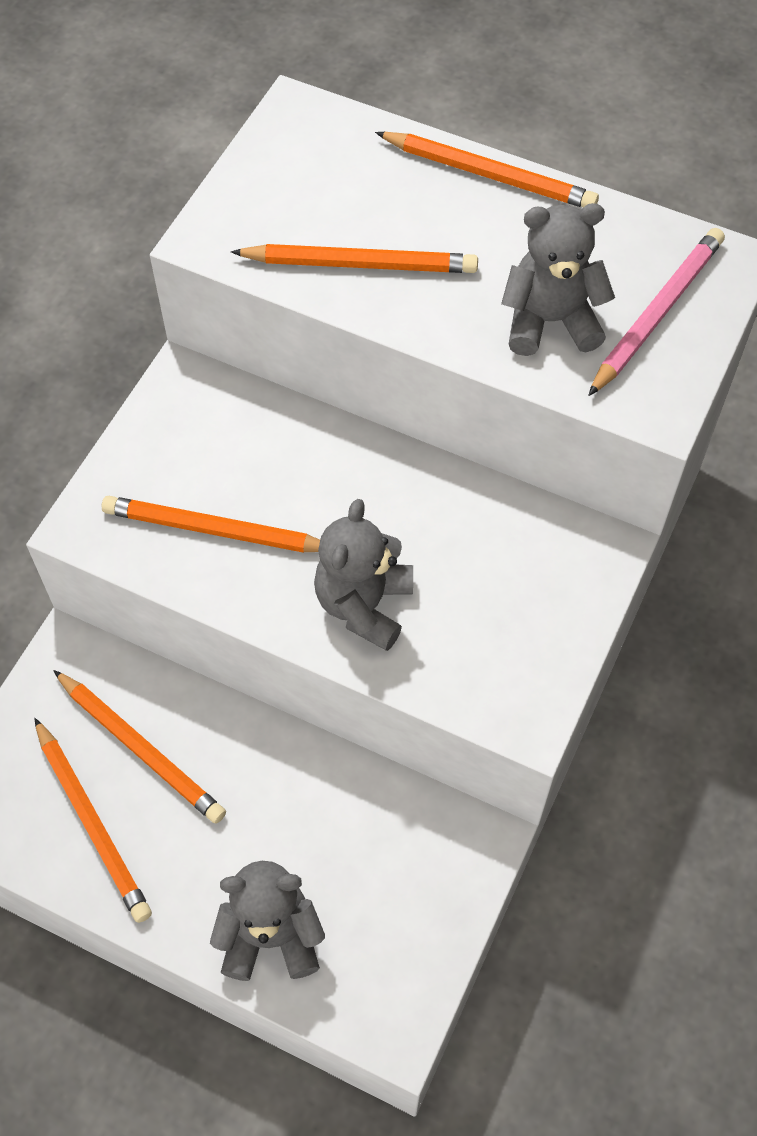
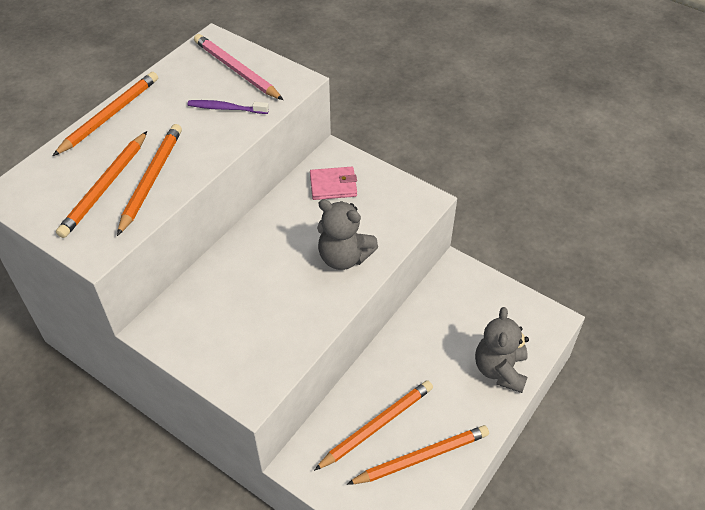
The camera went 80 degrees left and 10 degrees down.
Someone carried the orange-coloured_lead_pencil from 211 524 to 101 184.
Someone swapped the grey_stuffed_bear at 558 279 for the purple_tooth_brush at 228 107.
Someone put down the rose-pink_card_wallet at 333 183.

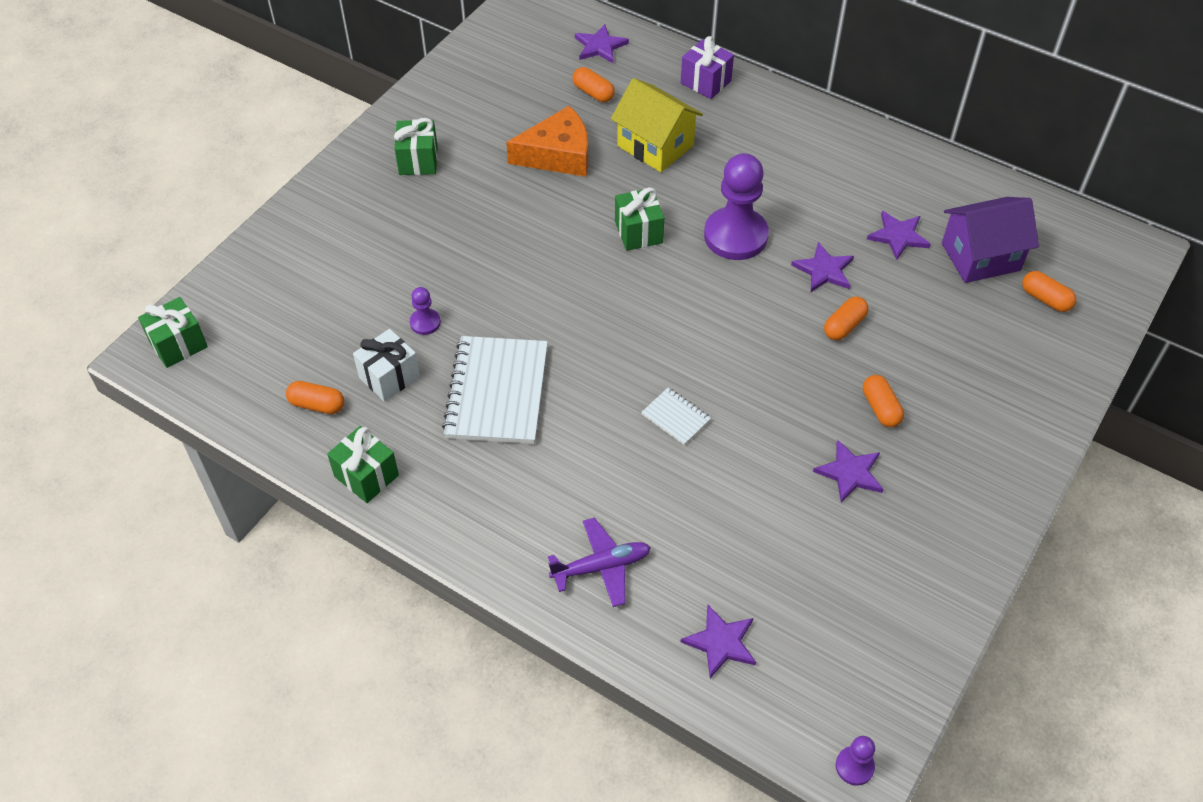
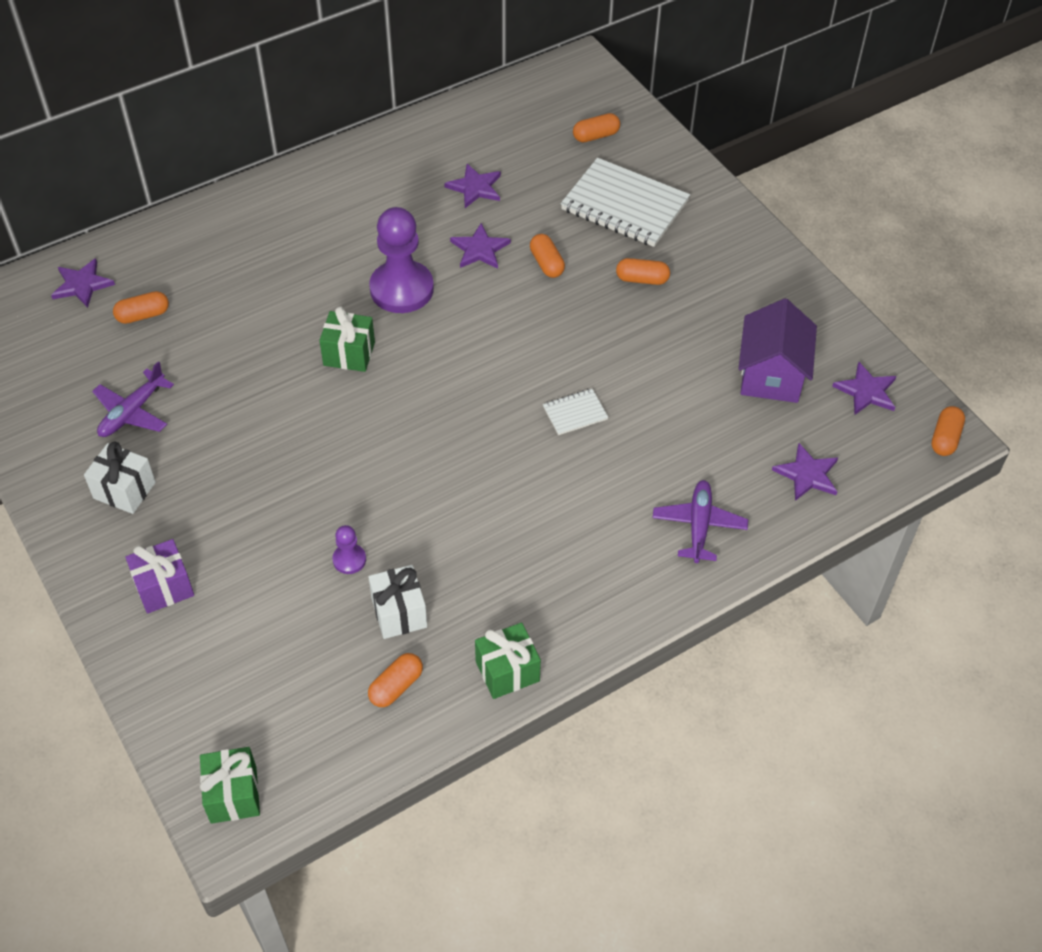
The camera went 65 degrees left and 0 degrees up.
Someone repainted the green_present at 416 146, which became the pure_white_present at 120 477.
Someone carried the pure_white_notepad from 495 390 to 625 202.
Someone took away the orange-coloured_cheese_wedge at 547 141.
Someone took away the bright_yellow_house at 657 125.
Someone carried the purple_present from 707 67 to 159 576.
Someone carried the purple_five-pointed_star from 848 471 to 864 388.
Someone swapped the purple_game_pawn at 855 761 for the orange-coloured_pill_shape at 948 431.
Someone carried the purple_house from 990 240 to 777 350.
Someone put down the purple_toy_plane at 133 399.

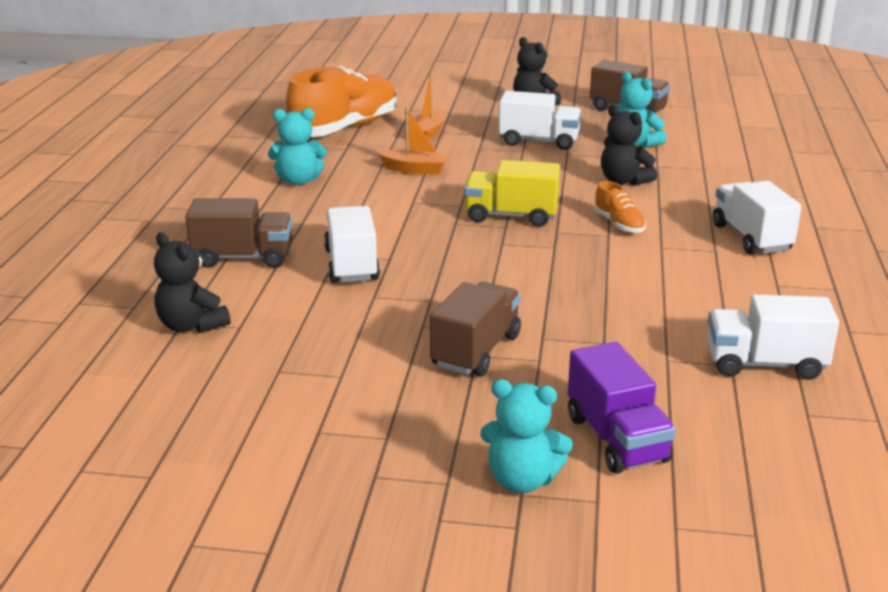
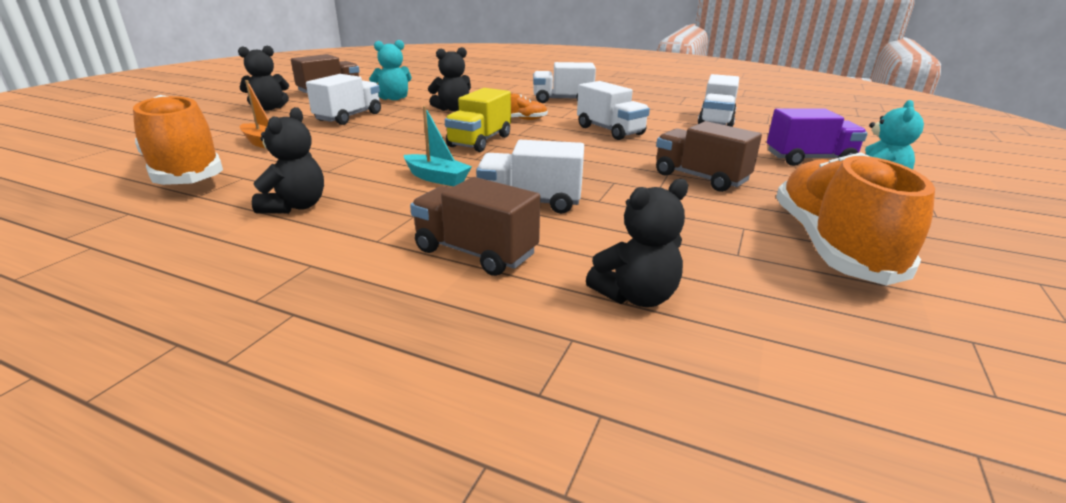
The camera went 75 degrees left and 0 degrees up.
Someone rotated the brown_lorry at 239 233 by 75 degrees counterclockwise.
Someone repainted the teal_stuffed_bear at 297 146, which became the jet-black_stuffed_bear at 288 160.
Someone took away the orange-coloured_toy_boat at 413 140.
Someone put down the teal_toy_boat at 438 146.
Someone put down the pure_white_lorry at 613 110.
Someone put down the orange-coloured_sneaker at 855 219.

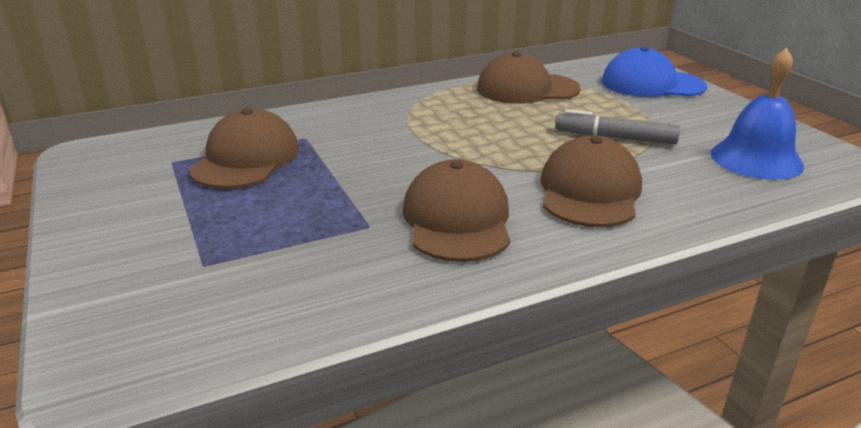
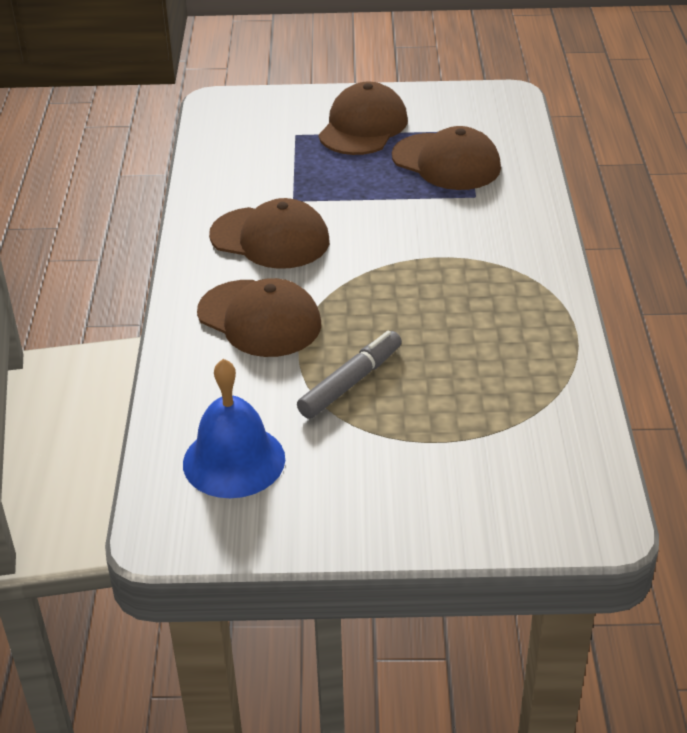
The camera went 115 degrees right and 10 degrees up.
Someone carried the brown_peaked_cap from 529 78 to 363 118.
Someone took away the cobalt_peaked_cap at 654 71.

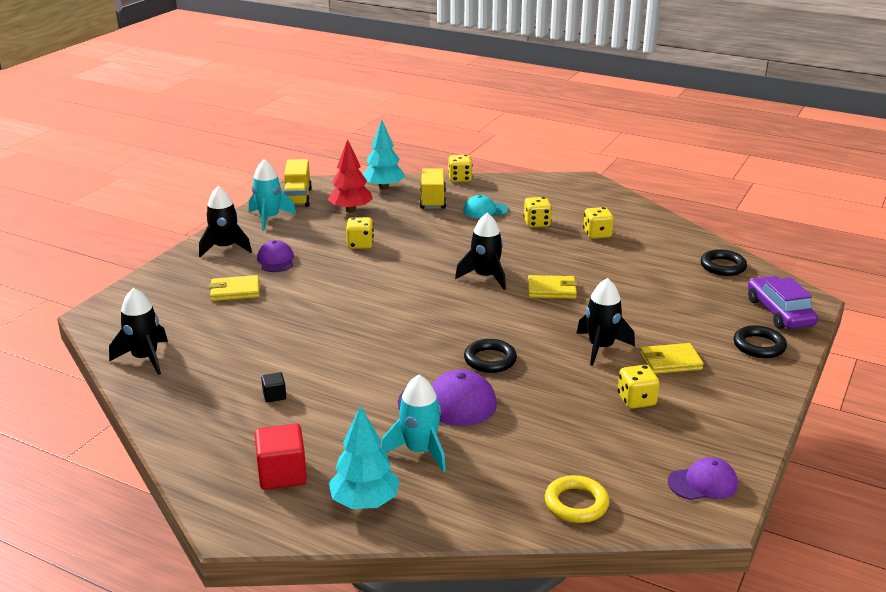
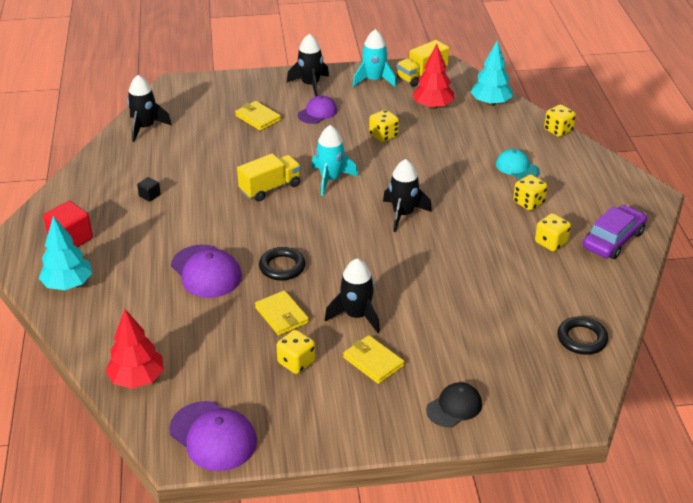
The camera went 55 degrees right and 10 degrees up.
Someone carried the teal_toy_rocket from 413 423 to 334 160.
Someone carried the bright_yellow_lorry from 433 188 to 269 177.
Someone carried the bright_yellow_card_wallet from 553 287 to 282 313.
Someone swapped the bright_yellow_hoop at 577 499 for the scarlet_toy_tree at 134 349.
Someone scaled the purple_peaked_cap at 703 478 by 1.56.
Someone swapped the jet-black_hoop at 760 341 for the jet-black_peaked_cap at 454 404.
Someone carried the purple_car from 783 302 to 615 232.

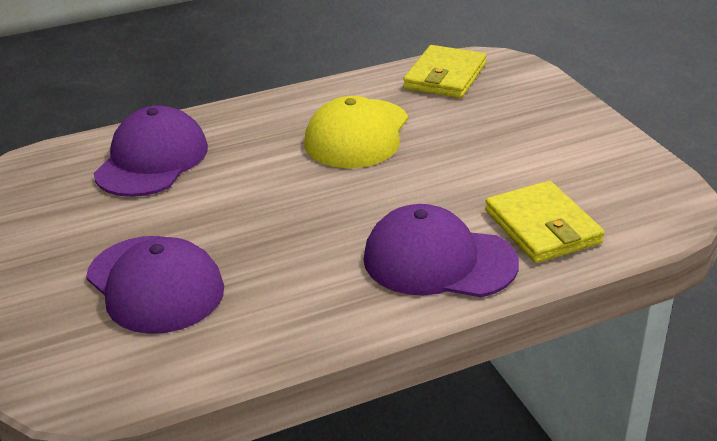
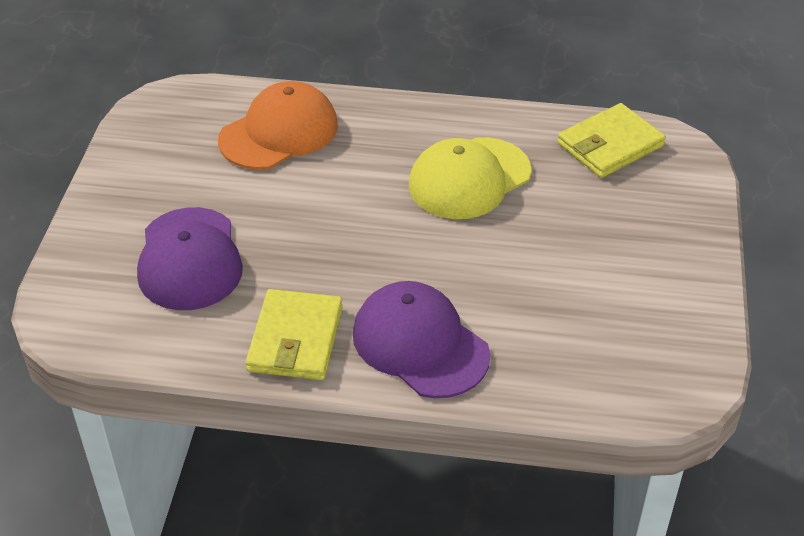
The camera went 30 degrees right and 10 degrees up.
Someone repainted the purple_peaked_cap at 151 151, which became the orange-coloured_peaked_cap at 278 125.
Someone carried the bright_yellow_card_wallet from 545 222 to 294 334.

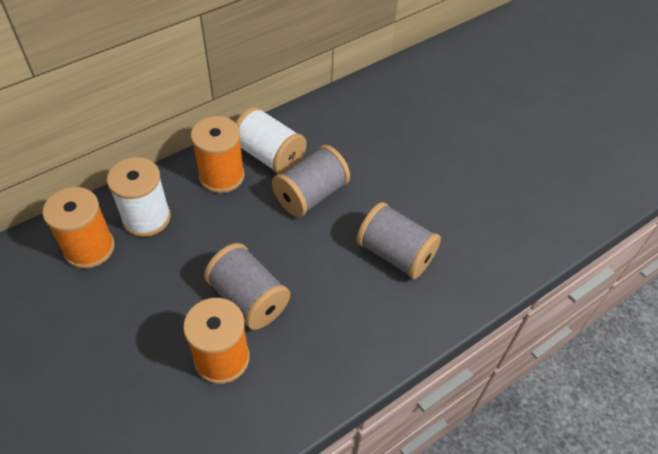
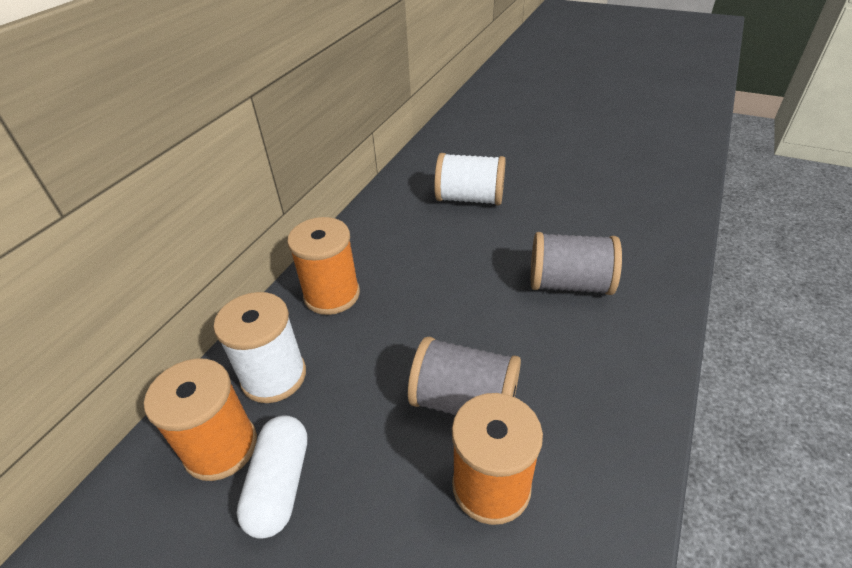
The camera went 25 degrees left and 10 degrees down.
Someone carried the pure_white_spool from 271 141 to 470 179.
Someone took away the grey_spool at 311 181.
Someone put down the pure_white_pill_shape at 272 477.

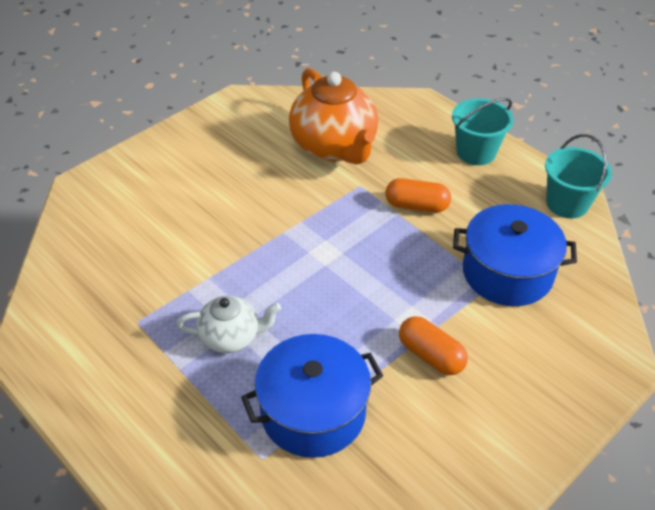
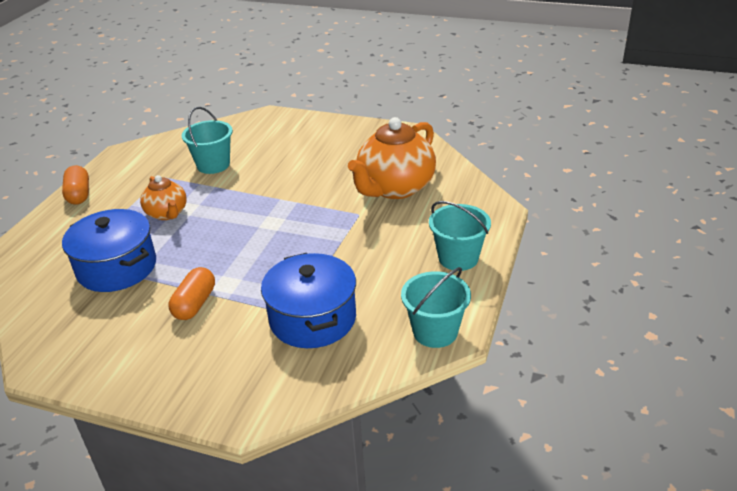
The camera went 65 degrees right and 10 degrees down.
Someone repainted the pure_white_teapot at 229 324, which became the orange-coloured_teapot at 163 197.
Someone carried the orange-coloured_pill_shape from 418 195 to 75 185.
Someone put down the teal_bucket at 207 140.

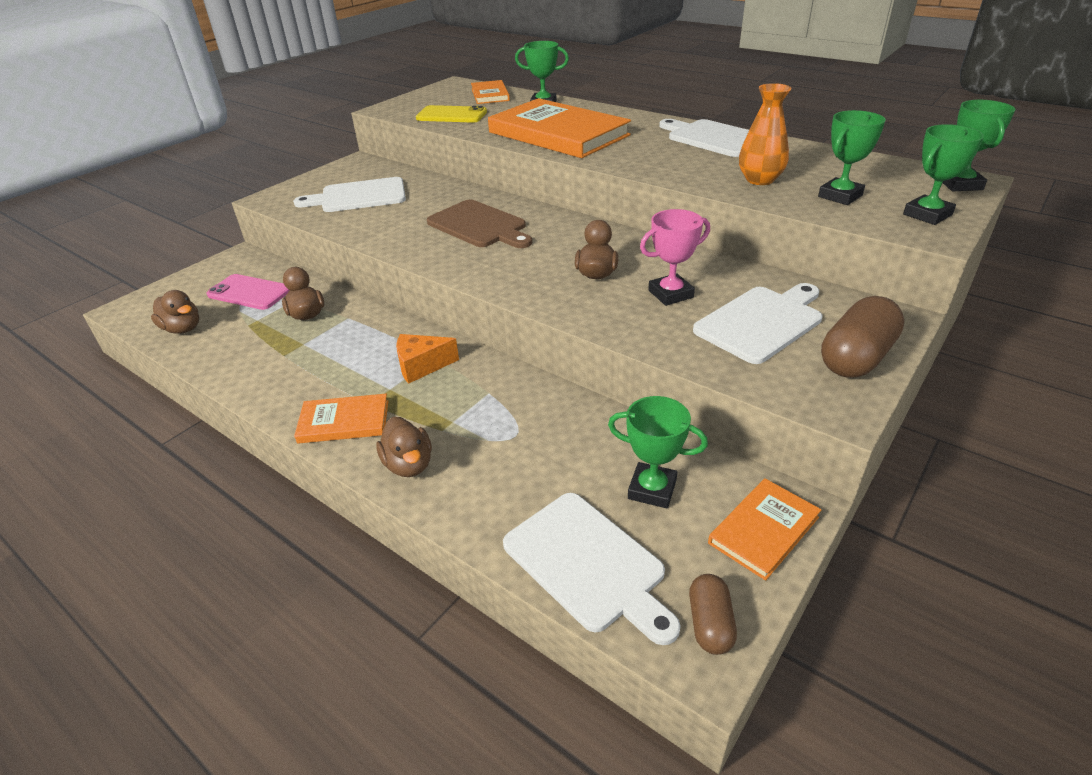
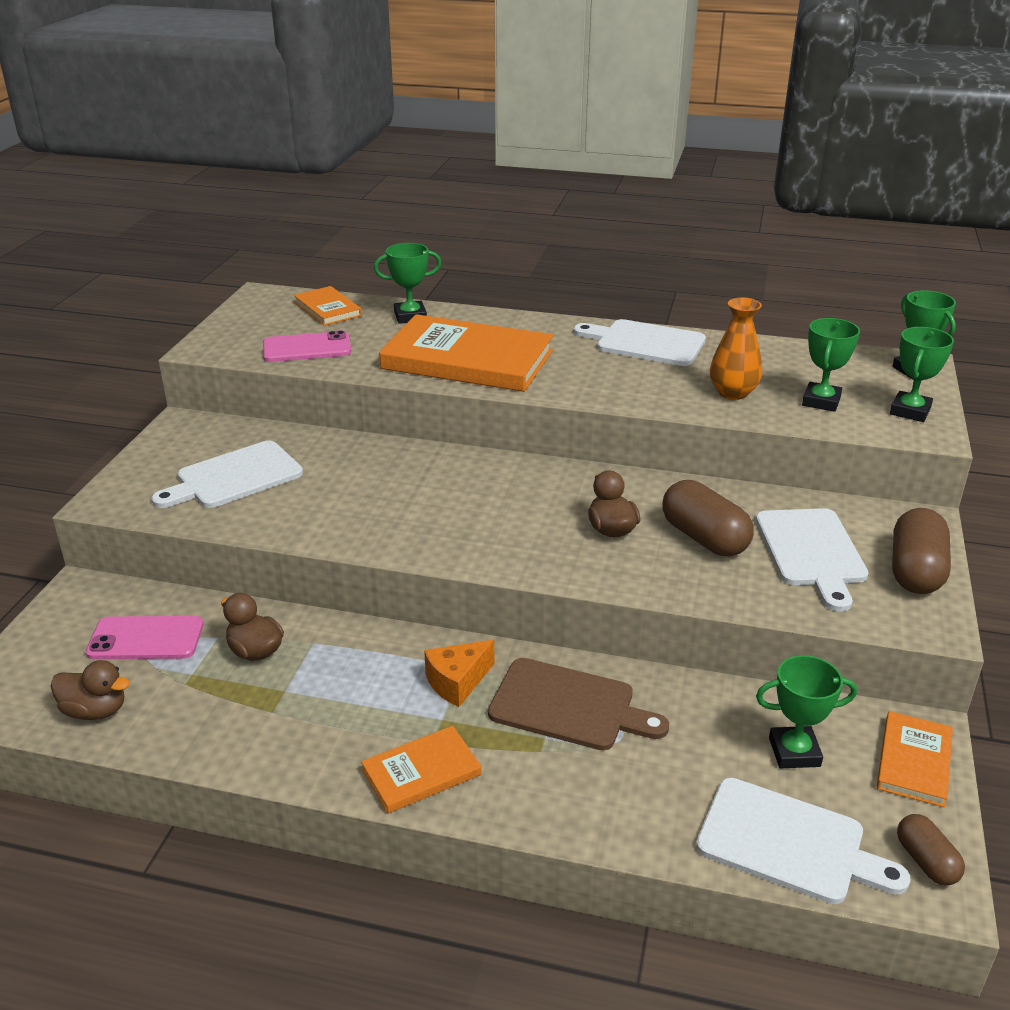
The camera went 25 degrees left and 5 degrees down.
Someone took away the brown_toy_duck at 404 447.
Someone repainted the bright_yellow_phone at 451 114, which became the rose-pink_phone at 307 346.
Someone carried the brown_cutting_board from 479 224 to 578 704.
Someone swapped the rose-pink_prize_cup at 675 257 for the brown_pill_shape at 708 518.
Someone rotated the pure_white_cutting_board at 758 323 by 150 degrees clockwise.

